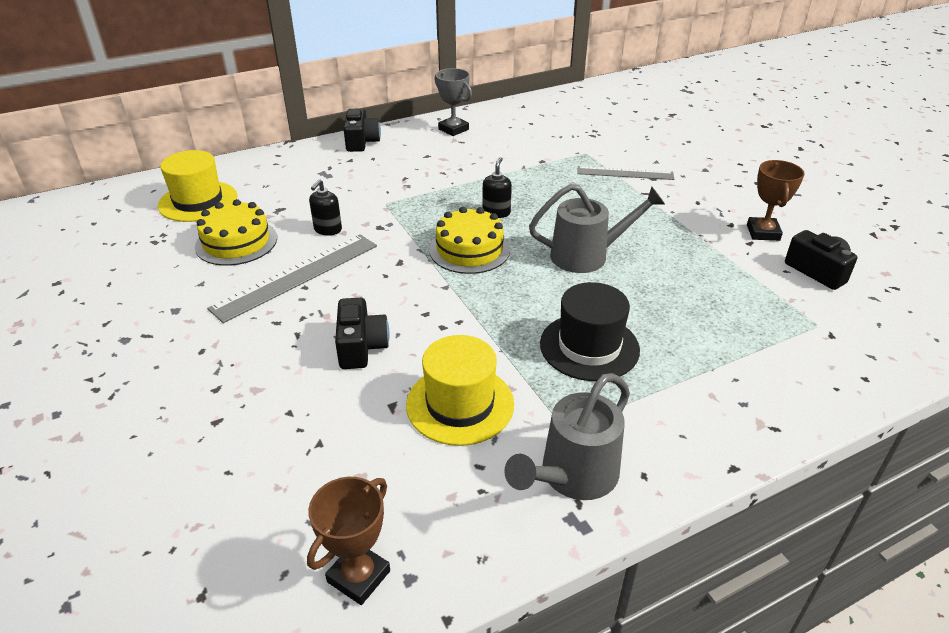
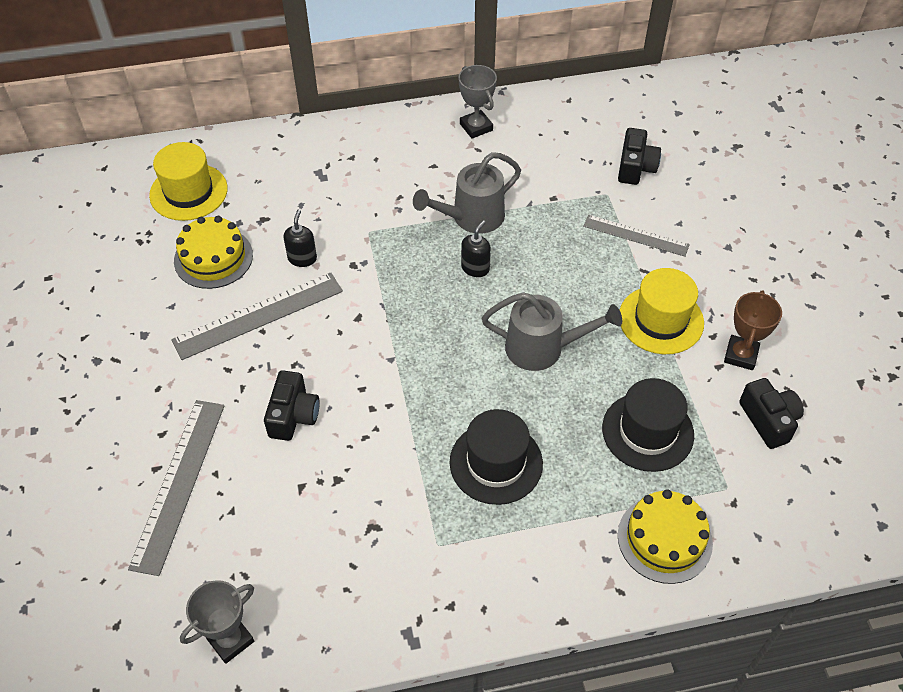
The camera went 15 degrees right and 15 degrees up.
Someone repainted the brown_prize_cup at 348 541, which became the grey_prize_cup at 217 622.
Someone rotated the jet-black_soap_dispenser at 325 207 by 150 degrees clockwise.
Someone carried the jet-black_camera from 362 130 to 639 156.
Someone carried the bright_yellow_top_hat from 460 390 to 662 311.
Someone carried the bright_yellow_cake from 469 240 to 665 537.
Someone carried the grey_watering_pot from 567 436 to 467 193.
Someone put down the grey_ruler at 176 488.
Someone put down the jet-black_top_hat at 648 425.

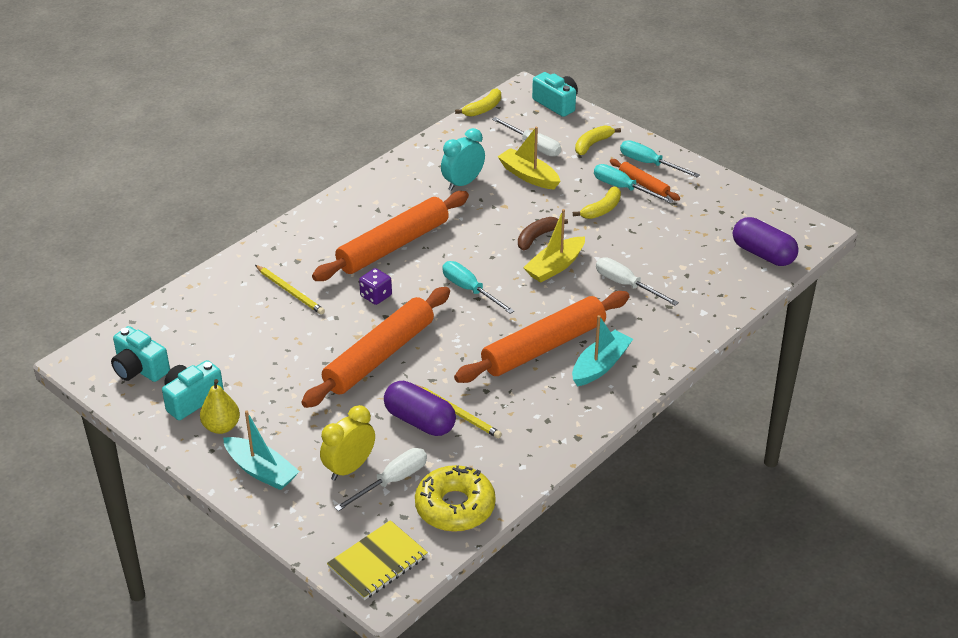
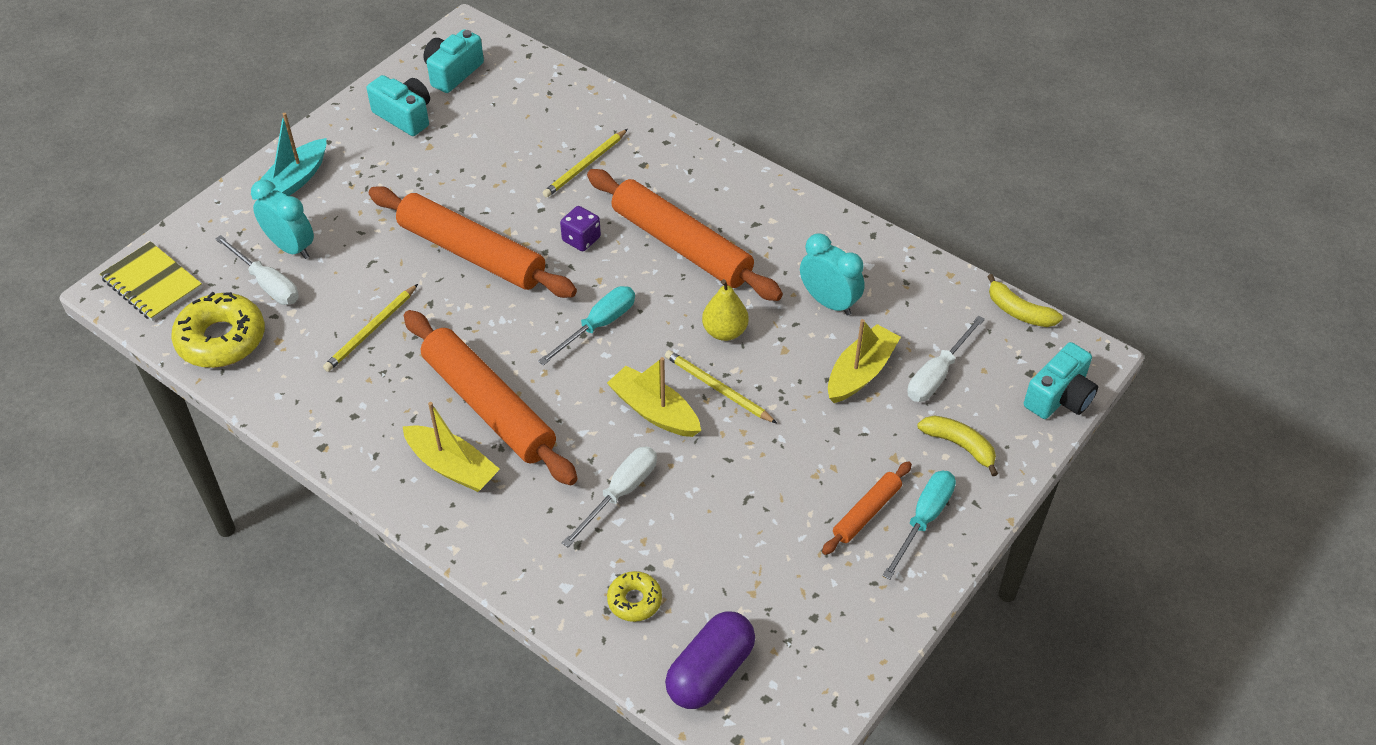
The camera went 85 degrees right and 10 degrees up.
Someone carried the bright_yellow_toy_pear from 220 406 to 725 310.
Someone repainted the bright_yellow_alarm_clock at 347 443, which became the teal_alarm_clock at 282 219.
Someone took away the purple_pill_shape at 420 408.
Someone swapped the brown_banana_fruit at 543 233 for the bright_yellow_lead_pencil at 721 386.
Someone repainted the teal_toy_boat at 602 350, which became the bright_yellow_toy_boat at 451 447.
Someone took away the bright_yellow_banana_fruit at 597 203.
Someone took away the teal_hand_screwdriver at 633 183.
Someone put down the bright_yellow_doughnut at 634 596.

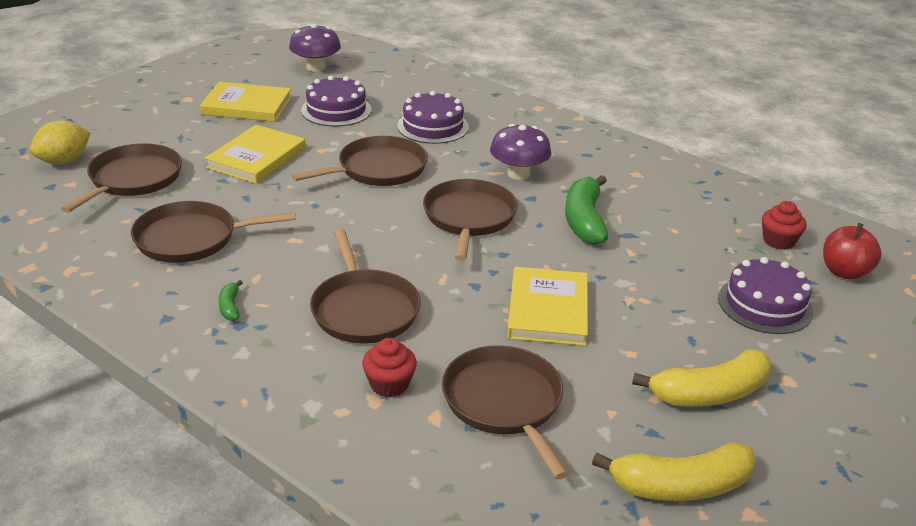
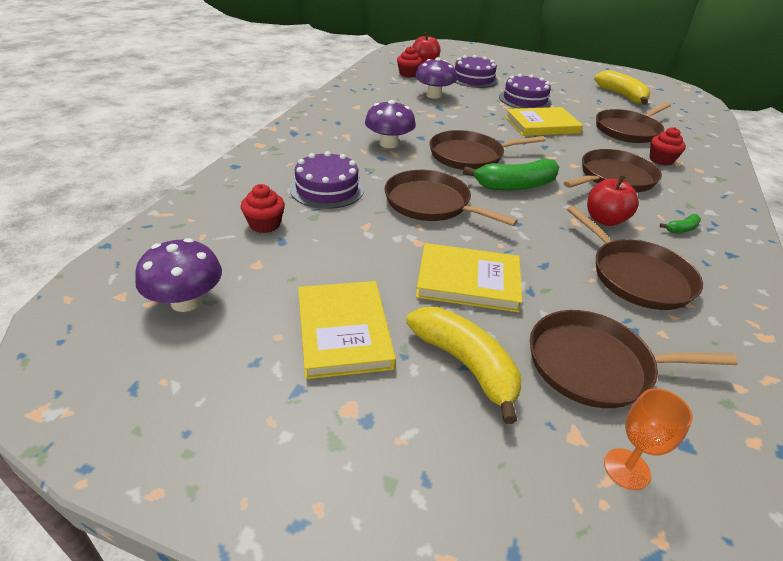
The camera went 110 degrees left and 5 degrees up.
Someone swapped the bright_yellow_citrus_fruit at 60 142 for the orange-coloured_wine_glass at 648 439.
Someone carried the purple_cake from 336 101 to 525 91.
Someone carried the green_banana_fruit from 586 210 to 511 174.
Someone carried the bright_yellow_banana_fruit from 701 377 to 463 365.
Someone put down the scarlet_cupcake at 263 208.
Someone put down the purple_toadstool at 436 78.
Someone put down the scarlet_apple_fruit at 613 200.

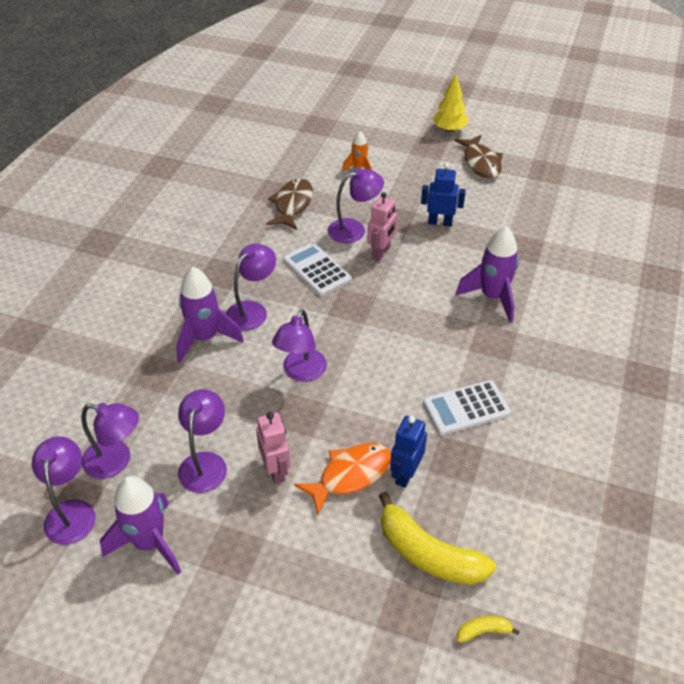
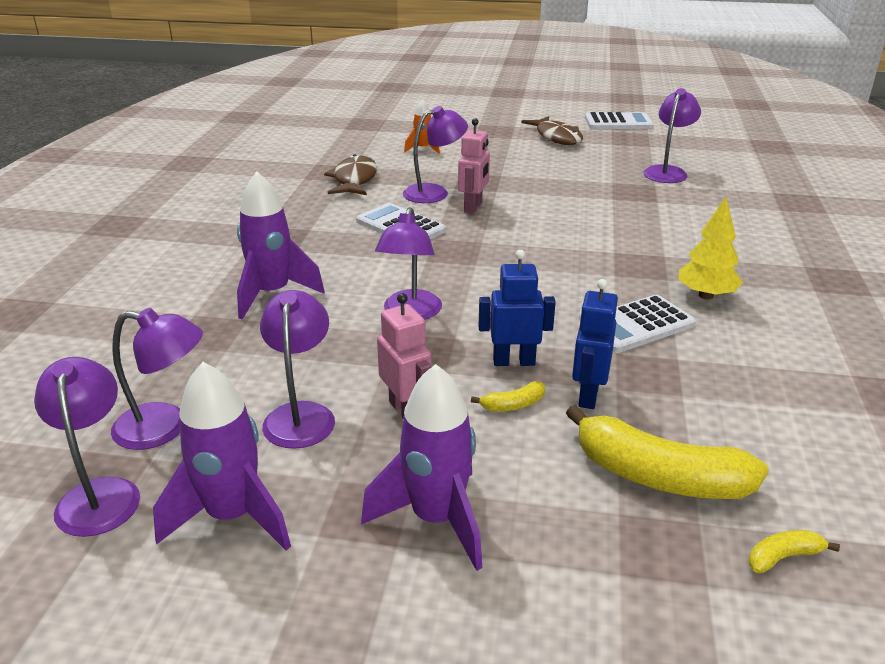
The camera went 10 degrees left and 15 degrees down.
Someone carried the purple_desk_lamp from 251 287 to 672 135.
Someone swapped the orange-coloured_fish at 342 479 for the bright_yellow_banana_fruit at 508 396.
Someone carried the cobalt_robot from 443 194 to 517 308.
Someone carried the bright_yellow_toy_tree from 450 103 to 710 248.
Someone carried the purple_toy_rocket from 487 274 to 421 467.
Someone put down the pure_white_pocket_calculator at 619 120.

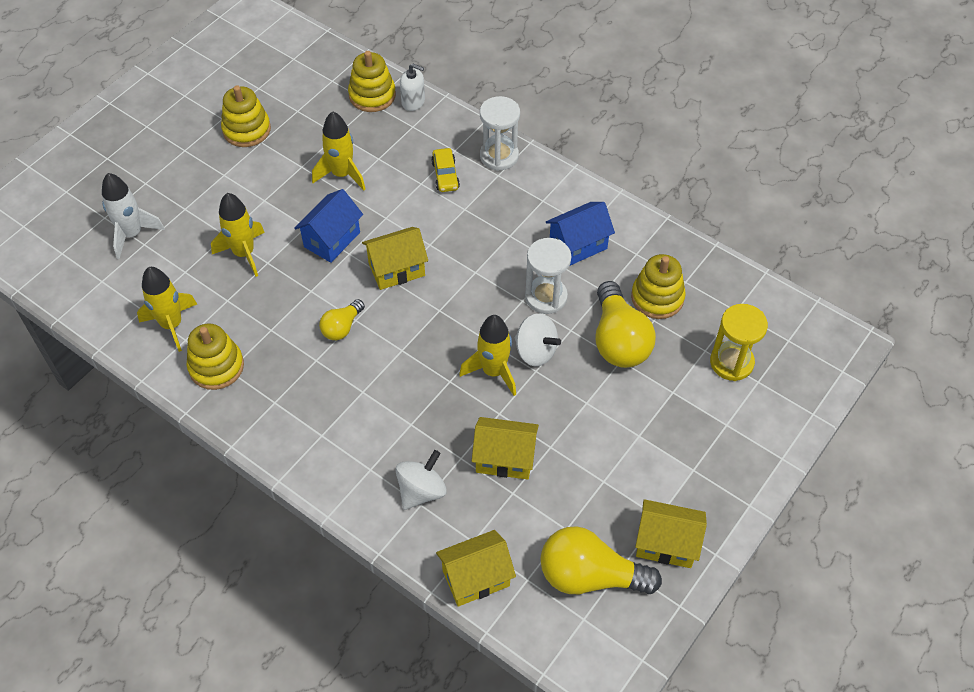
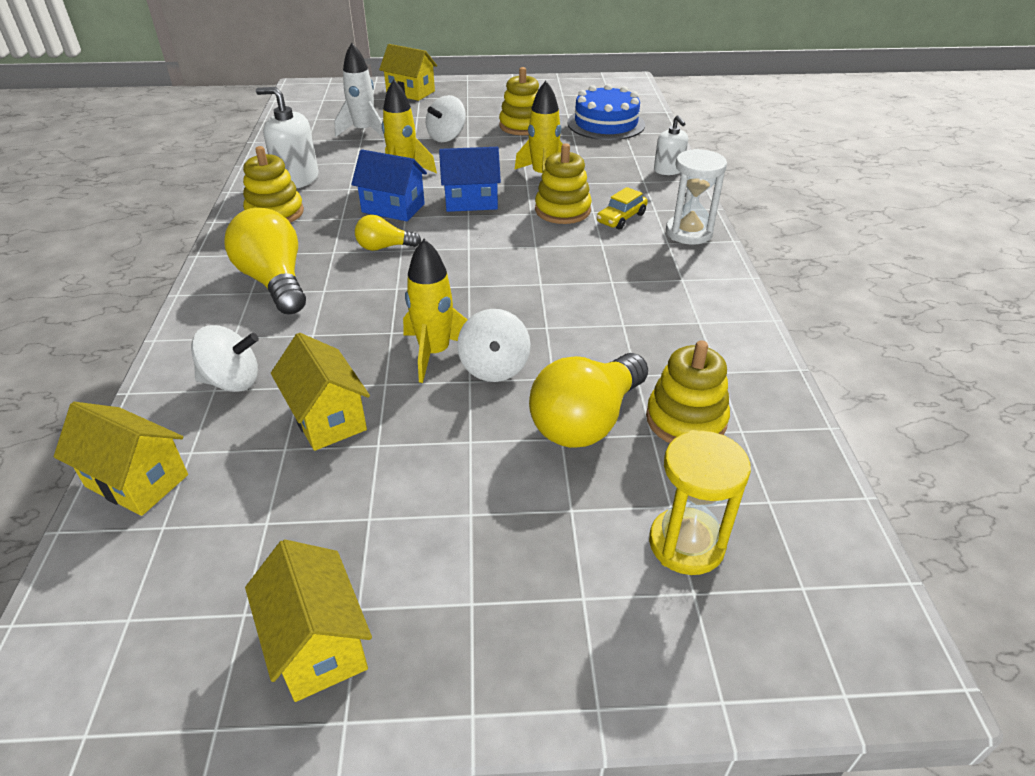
The camera went 50 degrees right and 15 degrees down.
Someone swapped the bright_yellow_toy_rocket at 167 309 for the pure_white_soap_dispenser at 287 138.
Someone carried the bright_yellow_ring_stacker from 372 81 to 563 183.
Someone carried the bright_yellow_house from 395 258 to 408 72.
Someone took away the pure_white_sandglass at 548 276.
Someone carried the bright_yellow_light_bulb from 601 560 to 265 261.
Someone carried the cobalt_house from 580 234 to 389 185.
Someone put down the pure_white_toy_top at 446 118.
Someone put down the cobalt_cake at 606 112.

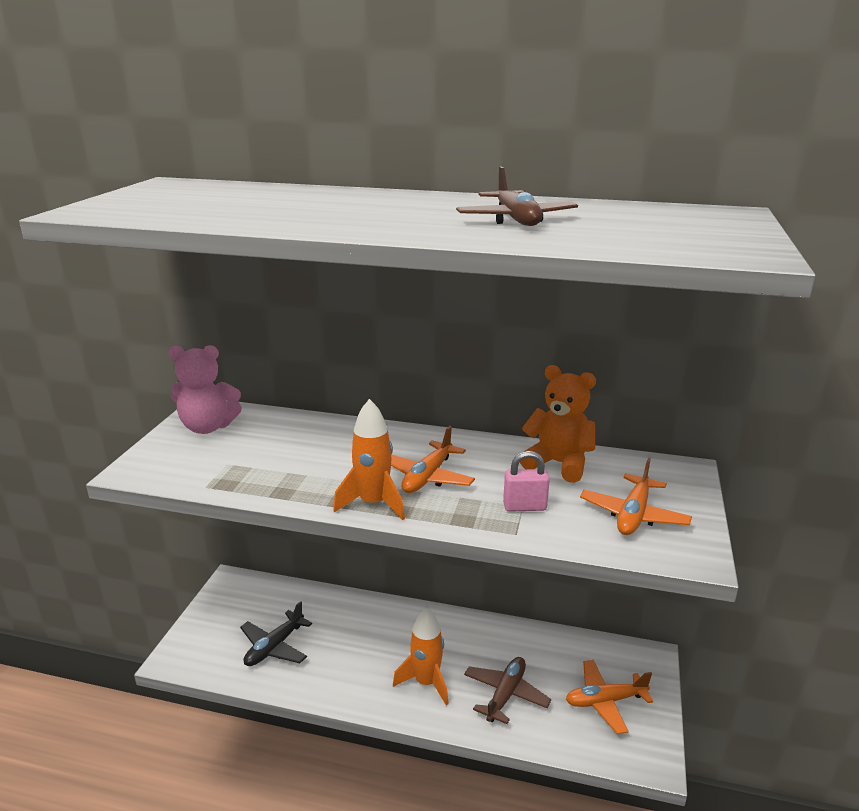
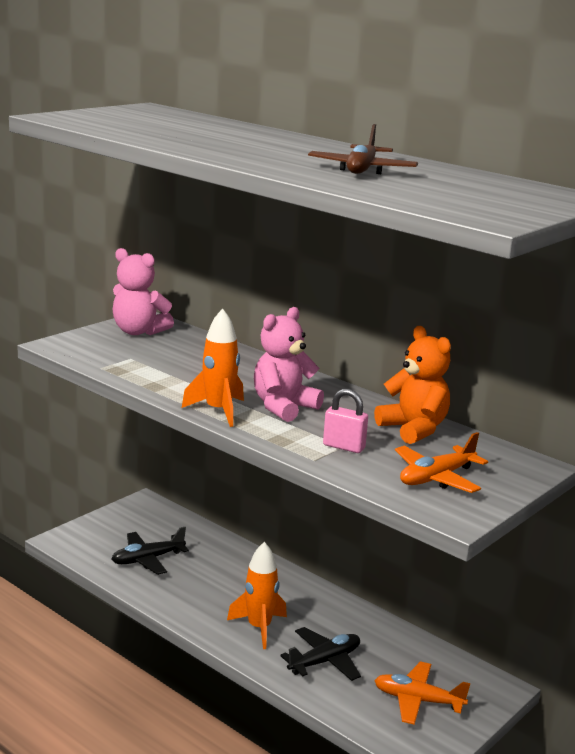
The camera went 25 degrees right and 5 degrees down.
Someone swapped the orange-coloured_toy_plane at 433 459 for the rose-pink_stuffed_bear at 289 364.
Someone repainted the brown_toy_plane at 507 690, which became the jet-black_toy_plane at 320 654.

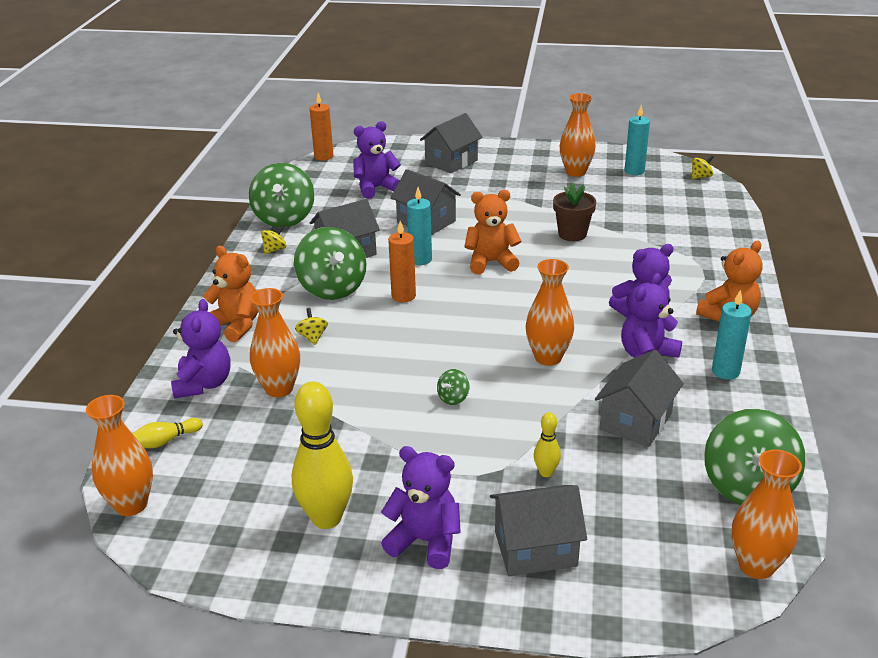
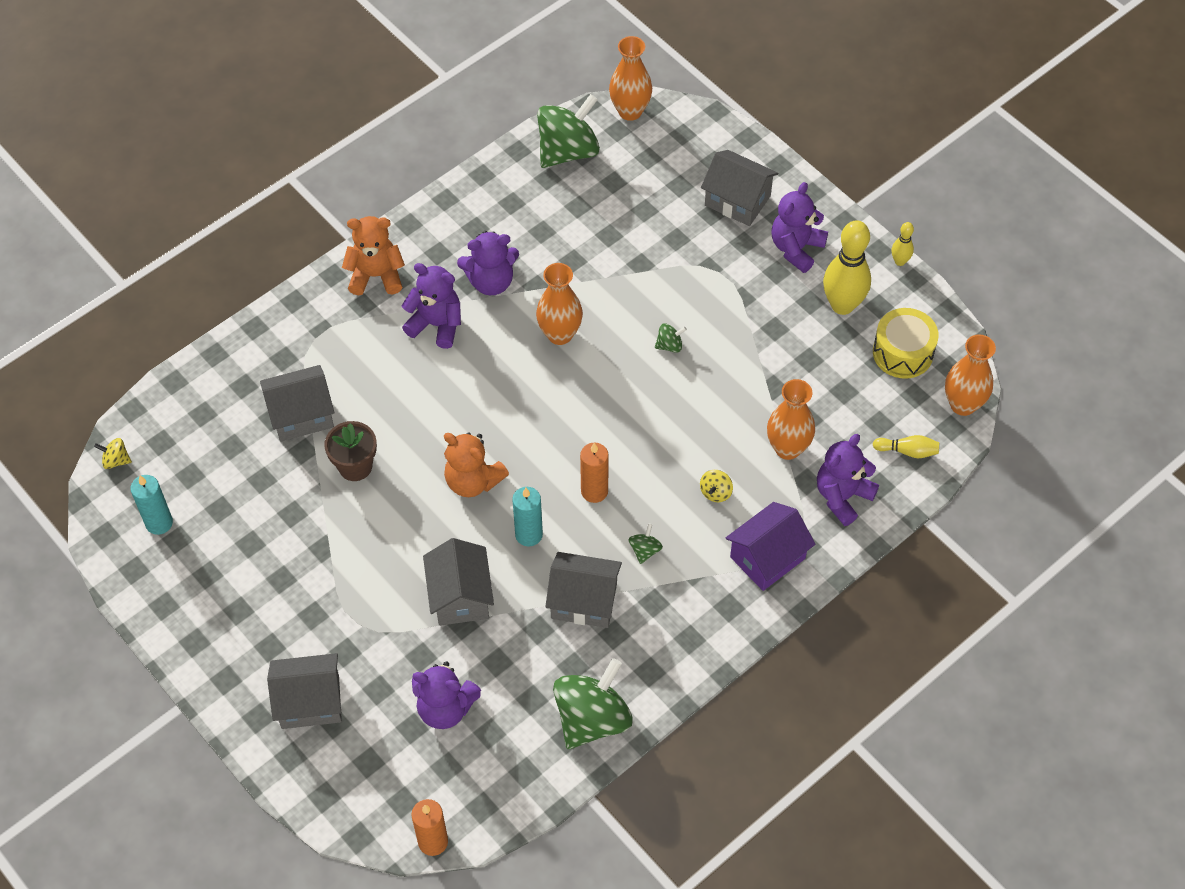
The camera went 140 degrees left and 25 degrees up.
Someone swapped the orange-coloured_stuffed_bear at 230 294 for the purple_house at 771 546.
Someone took away the bright_yellow_toy_top at 274 239.
Someone scaled the green_toy_top at 330 263 by 0.42.
Someone rotated the purple_stuffed_bear at 421 507 by 60 degrees clockwise.
Someone carried the bright_yellow_tenpin from 547 444 to 903 244.
Someone took away the orange-coloured_vase at 578 135.
Someone carried the grey_house from 639 398 to 297 403.
Someone took away the teal_wax_candle at 732 335.
Someone put down the bright_yellow_toy_drum at 906 343.

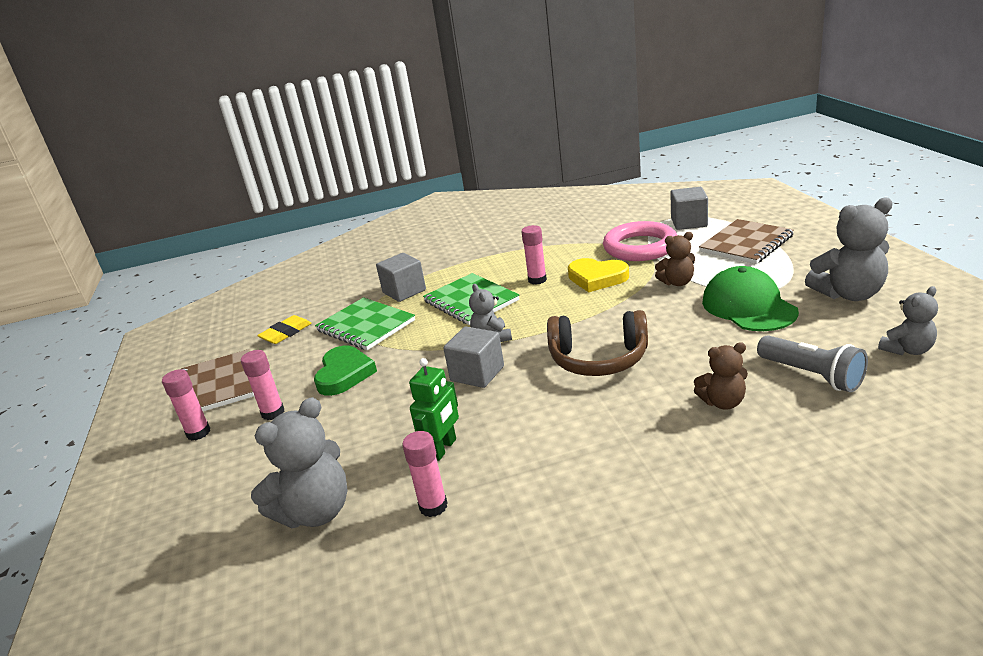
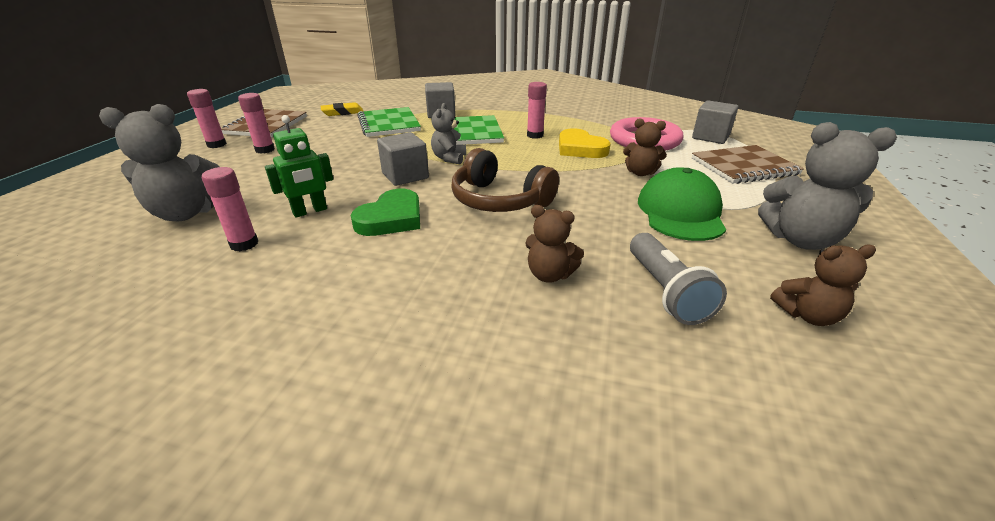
The camera went 25 degrees right and 5 degrees up.
Someone carried the green_heart_shape from 345 371 to 385 212.
Someone repainted the grey_stuffed_bear at 908 320, which became the brown_stuffed_bear at 823 285.

